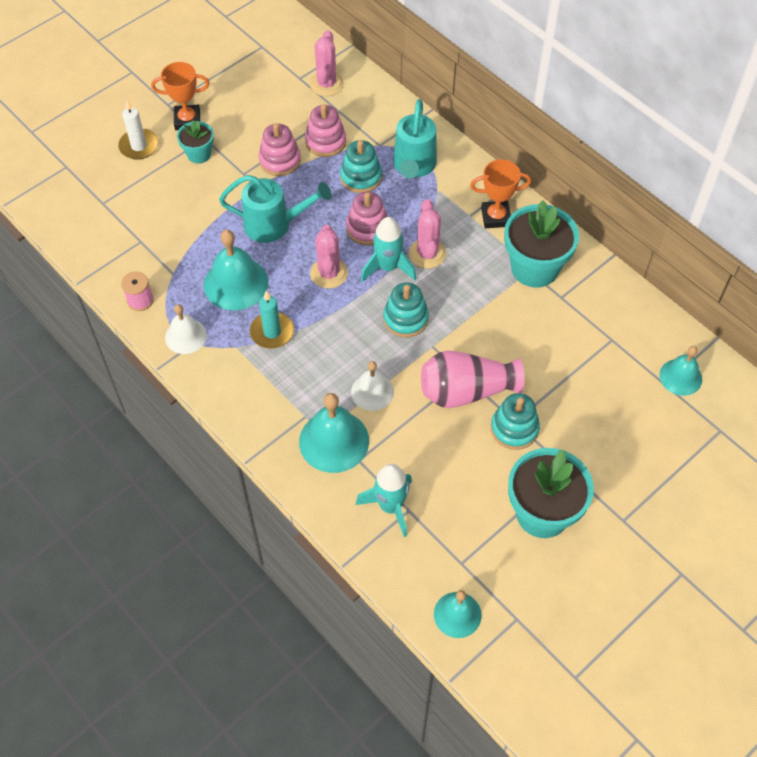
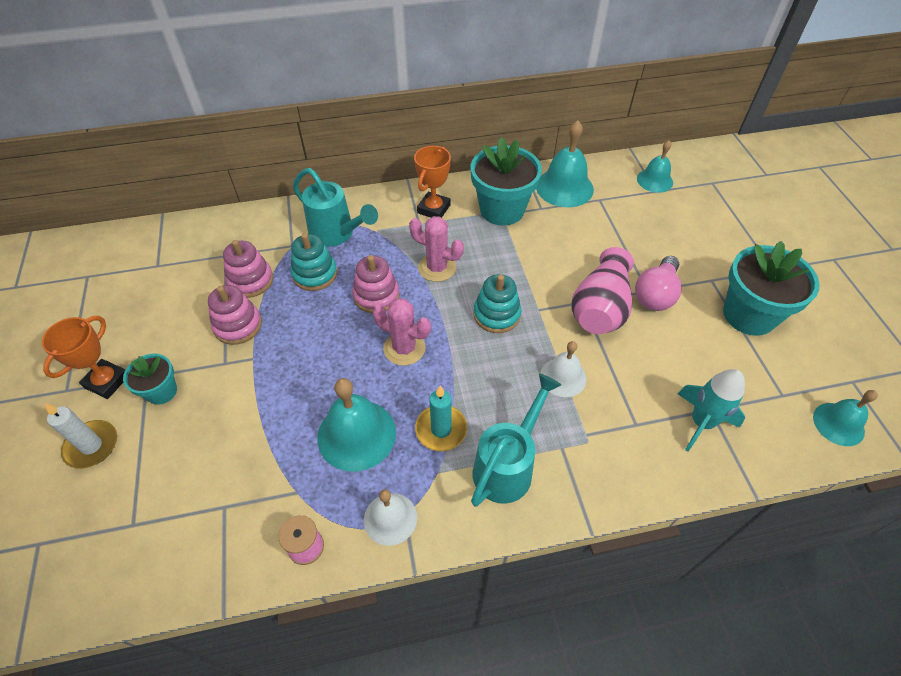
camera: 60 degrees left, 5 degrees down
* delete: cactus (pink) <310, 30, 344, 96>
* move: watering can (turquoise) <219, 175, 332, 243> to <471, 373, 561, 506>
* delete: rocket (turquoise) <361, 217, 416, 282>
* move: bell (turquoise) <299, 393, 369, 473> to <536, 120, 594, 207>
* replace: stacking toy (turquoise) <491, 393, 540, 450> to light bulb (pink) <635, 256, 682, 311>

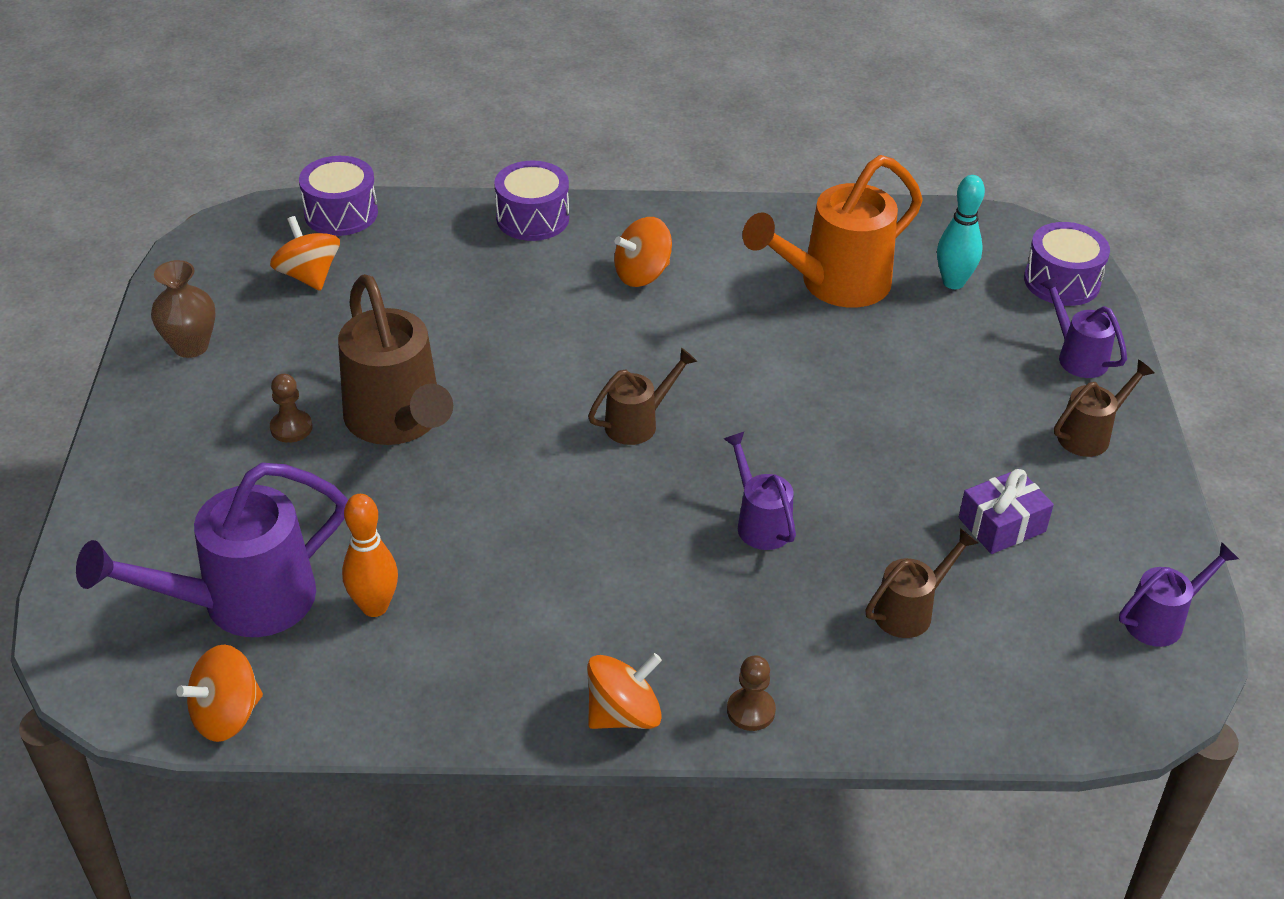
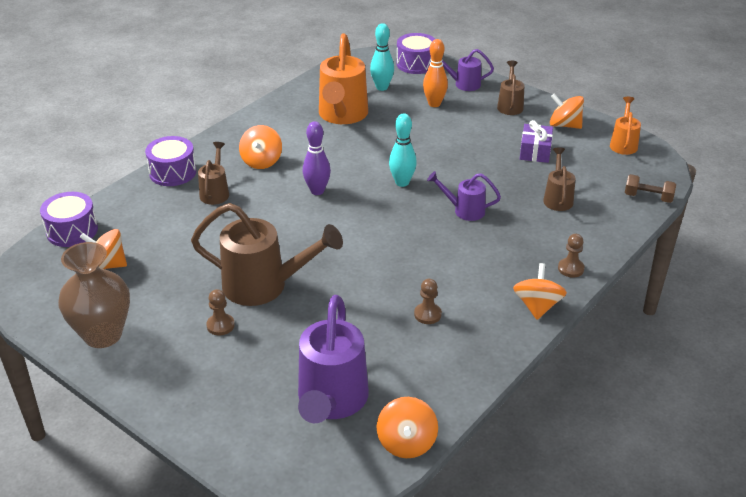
camera: 50 degrees left, 5 degrees down
* resize: vase (brown) <151, 260, 216, 358> = <58, 242, 130, 348> x1.54
* move: watering can (brown) <588, 348, 698, 445> to <198, 142, 229, 205>
* move: bowling pin (orange) <342, 494, 398, 617> to <423, 39, 448, 107>
* recolor: watering can (purple) <1119, 542, 1239, 647> to watering can (orange) <610, 97, 641, 155>
* insert: spinning top (orange) <550, 93, 584, 129>
* insert: bowling pin (turquoise) <389, 113, 417, 187>
* insert: bowling pin (purple) <303, 121, 331, 195>
* insert: dumbbell (brown) <625, 174, 676, 203>
* insert: pawn (brown) <414, 279, 442, 324>

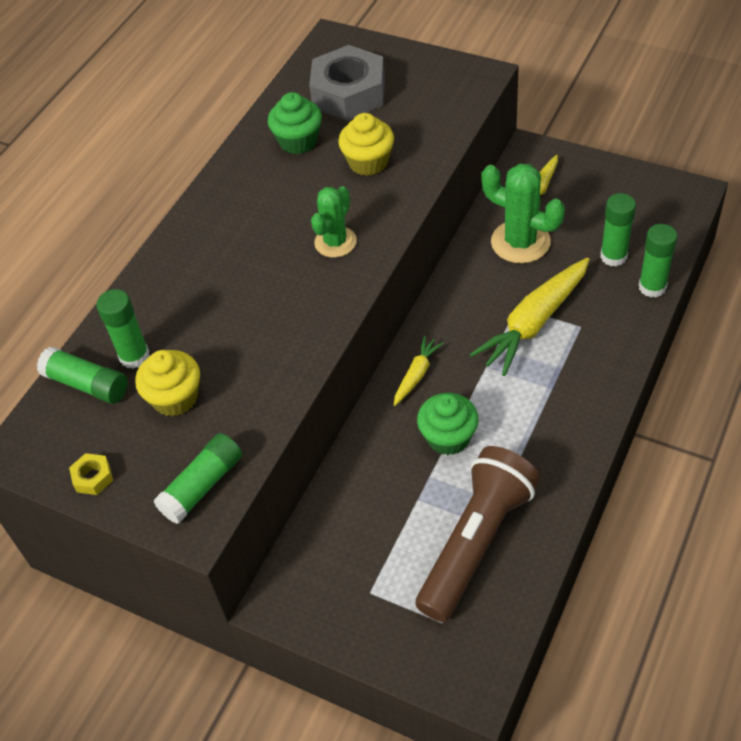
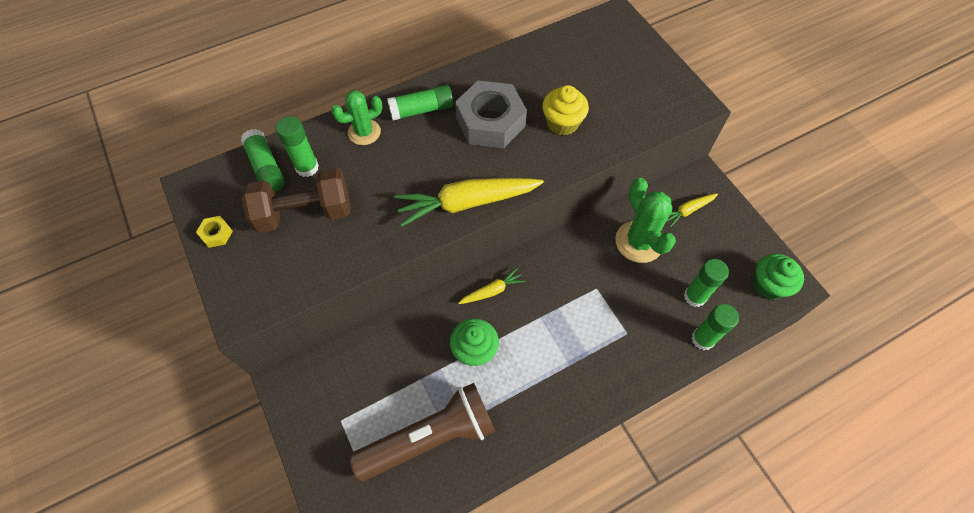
camera: 30 degrees right, 10 degrees up
* move: nut (grey) <309, 45, 385, 121> to <455, 81, 527, 148>
* move: cupcake (green) <268, 92, 322, 154> to <753, 254, 804, 300>
* move: cactus (green) <311, 186, 357, 257> to <331, 90, 383, 145>
* move: carrot (yellow) <470, 258, 589, 376> to <394, 178, 544, 226>
* replace: cupcake (yellow) <135, 350, 200, 417> to dumbbell (brown) <241, 168, 350, 233>
* move: glue stick (green) <154, 433, 242, 524> to <387, 85, 453, 120>

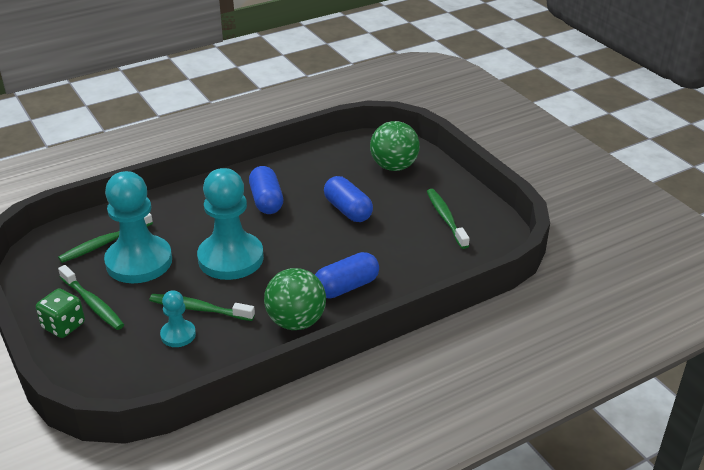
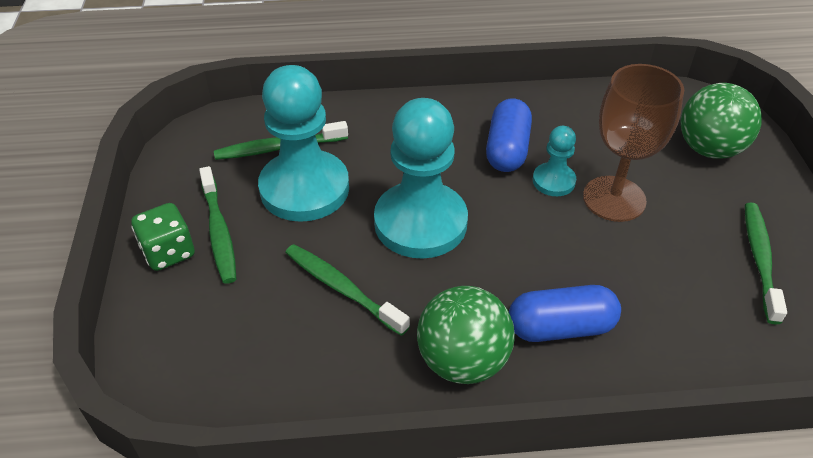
camera: 25 degrees right, 10 degrees up
* replace: capsule (blue) <324, 176, 373, 222> to goblet (brown) <583, 64, 684, 222>
* move: pawn (turquoise) <160, 290, 196, 347> to <533, 126, 576, 196>

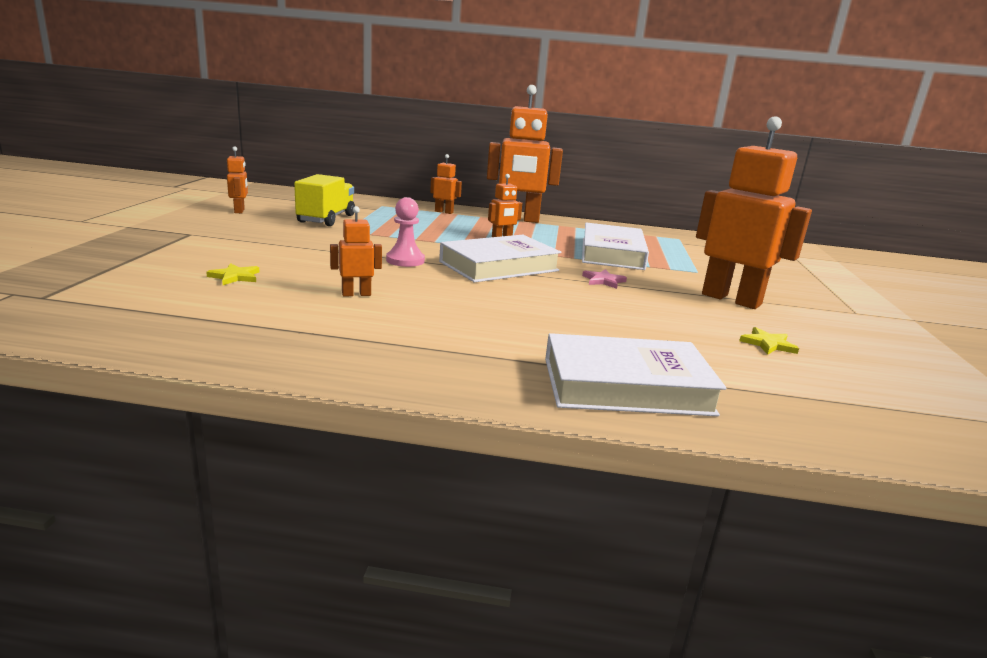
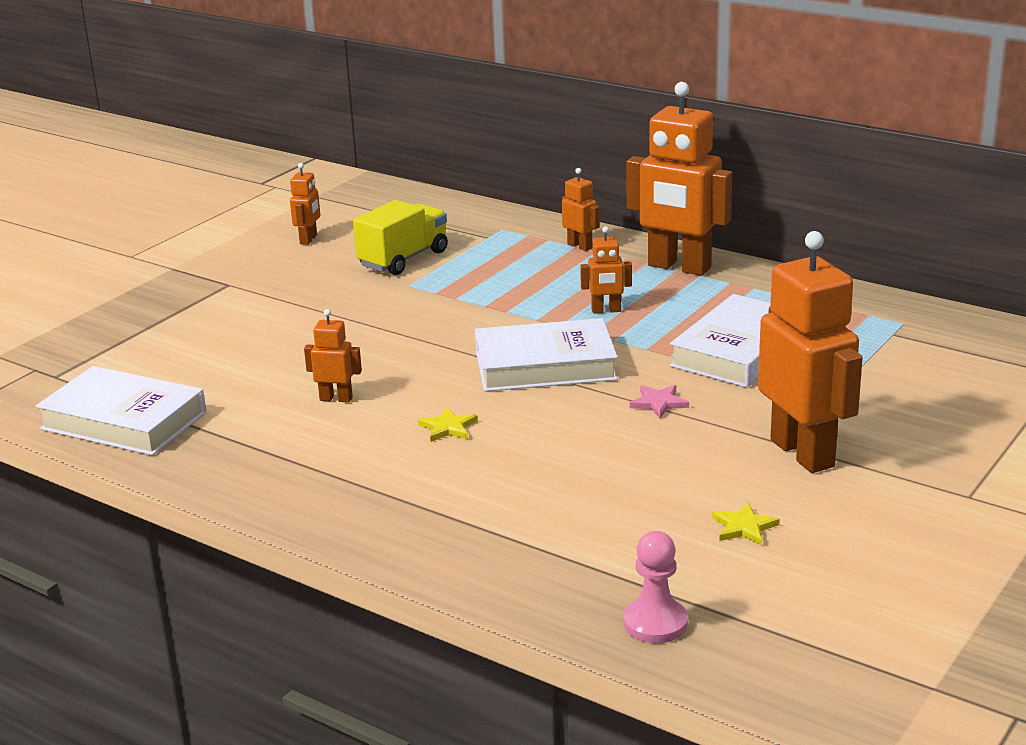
camera: 30 degrees right, 5 degrees up
* move: pawn (pink) <386, 197, 425, 267> to <624, 531, 688, 643>
* move: star (yellow) <206, 263, 260, 285> to <418, 407, 478, 442>
* move: book (white) <545, 333, 727, 416> to <36, 366, 207, 456>

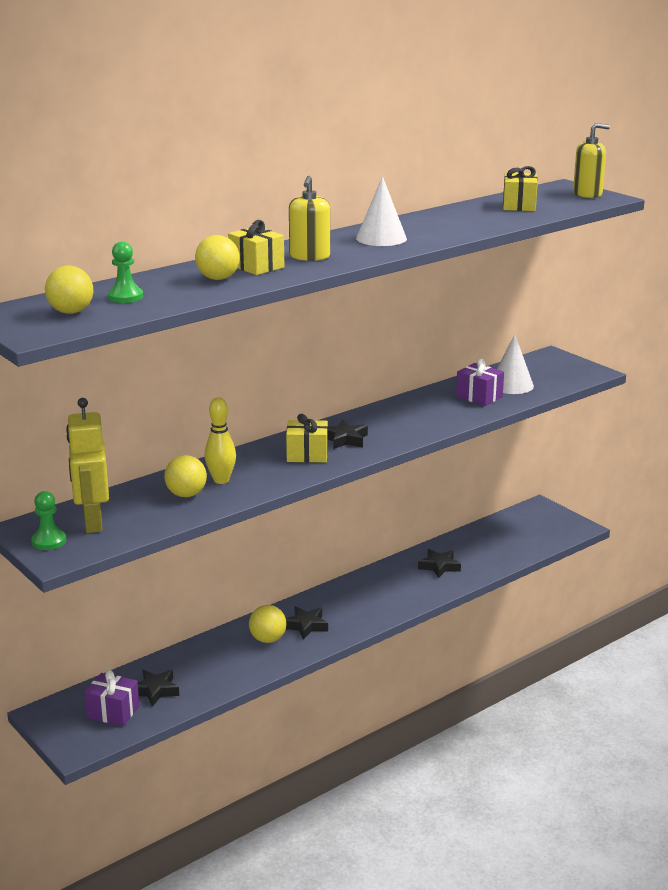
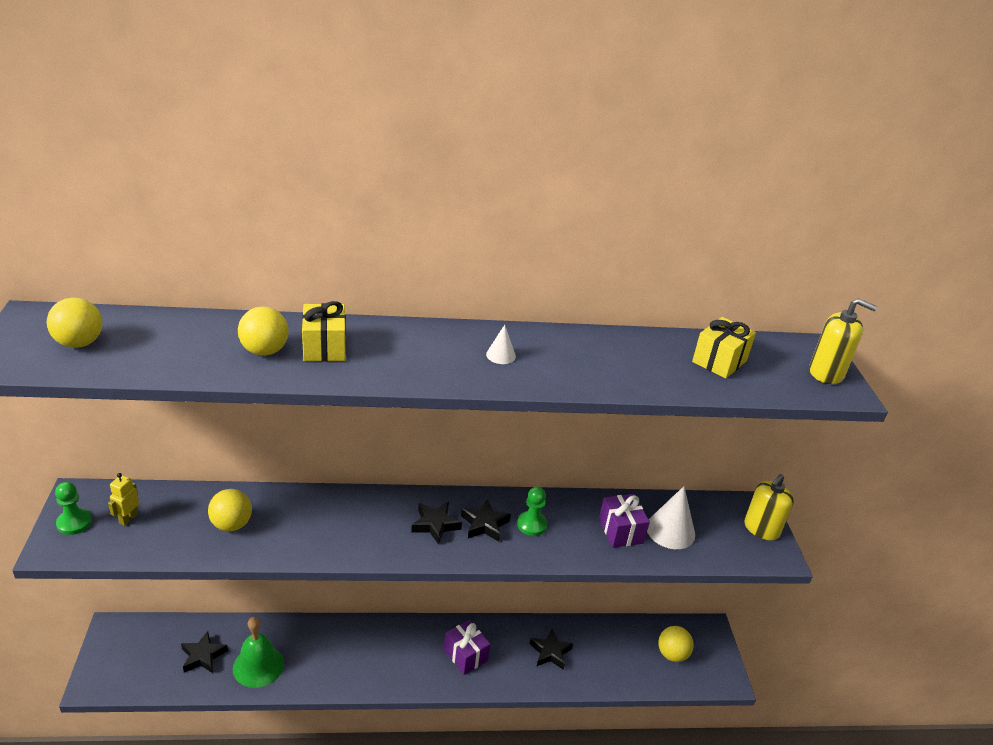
camera: 30 degrees right, 10 degrees up
* move: soap dispenser (yellow) <289, 176, 330, 261> to <744, 474, 794, 541>
* resize: cone (white) <356, 176, 407, 246> = <486, 325, 516, 364> x0.51
* move: pawn (green) <108, 241, 143, 303> to <517, 487, 547, 536>
* resize: robot (yellow) <66, 398, 109, 533> = <108, 473, 139, 526> x0.47
* delete: bowling pin (yellow) <205, 398, 236, 484>
* delete: gift (yellow) <286, 414, 328, 462>
* move: ball (yellow) <249, 605, 286, 643> to <658, 626, 694, 662>
* move: star (black) <286, 606, 328, 640> to <461, 499, 511, 542>
* move: gift (purple) <84, 670, 139, 726> to <444, 620, 490, 675>
* insert: bell (green) <233, 617, 284, 688>

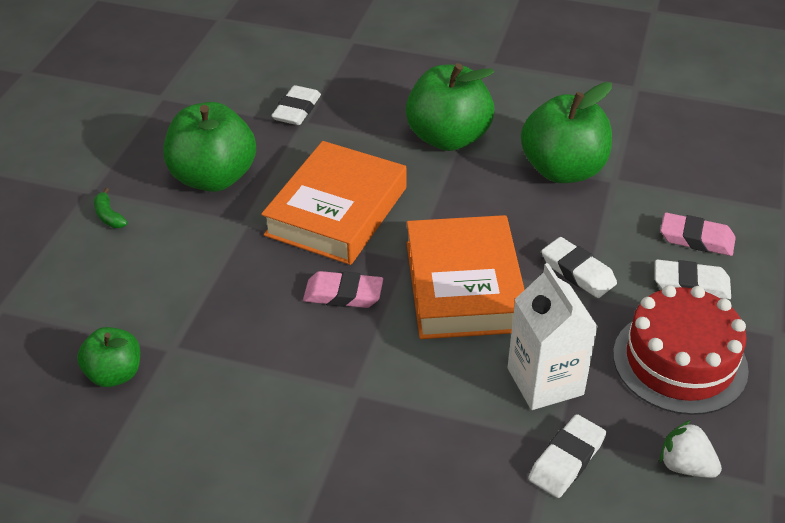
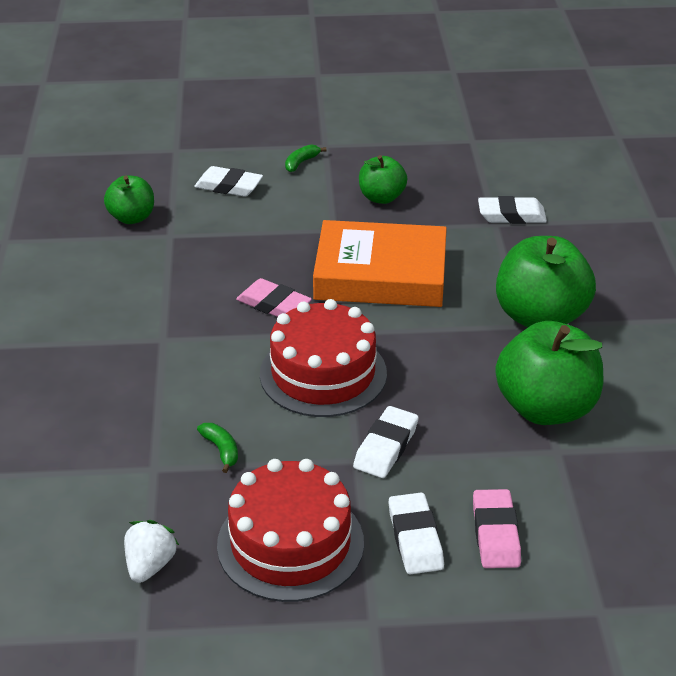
camera: 70 degrees right, 5 degrees down
* resize: apple (green) <164, 102, 256, 192> = <359, 155, 407, 204> x0.57
* replace: book (orange) <406, 215, 525, 339> to cake (red) <260, 299, 387, 417>
* replace: carton (white) <507, 263, 598, 410> to banana (green) <197, 423, 238, 473>
* rotate: eraser (pink) <303, 271, 383, 308> = <236, 278, 312, 317> 45 degrees counterclockwise
* move: eraser (white) <528, 414, 606, 498> to <194, 166, 263, 197>

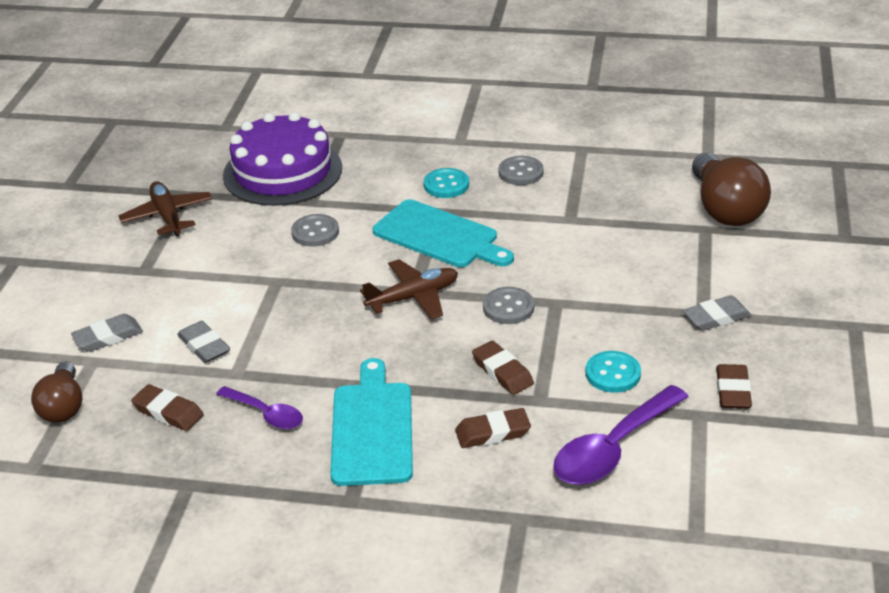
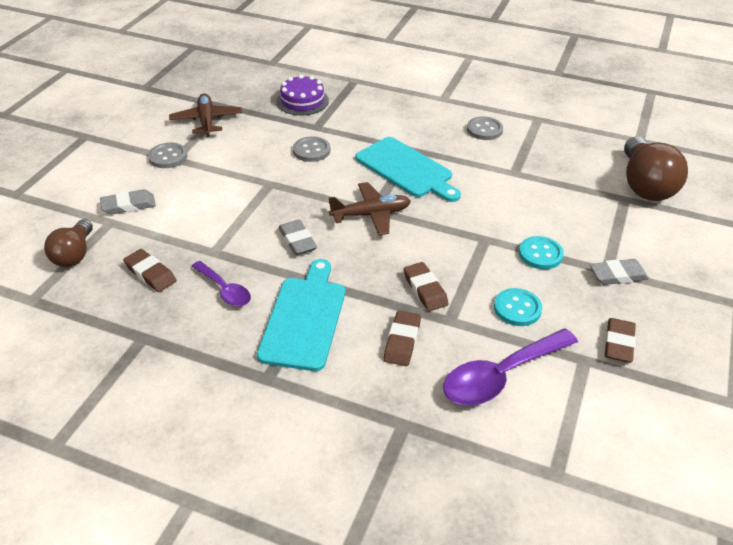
camera: 10 degrees right, 5 degrees up
* resize: cake (purple) <223, 112, 342, 206> = <276, 74, 329, 115> x0.57
* move: button (turquoise) <424, 168, 469, 198> to <519, 236, 564, 269>
* move: button (grey) <483, 287, 534, 324> to <148, 143, 187, 168>
* move: eraser (grey) <177, 321, 230, 363> to <278, 220, 317, 255>
* rotate: eraser (brown) <455, 408, 531, 448> = <384, 310, 421, 366> 75 degrees counterclockwise

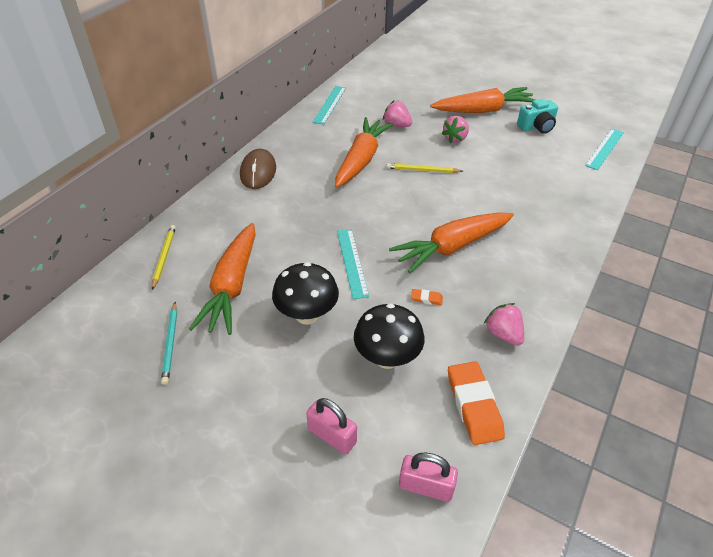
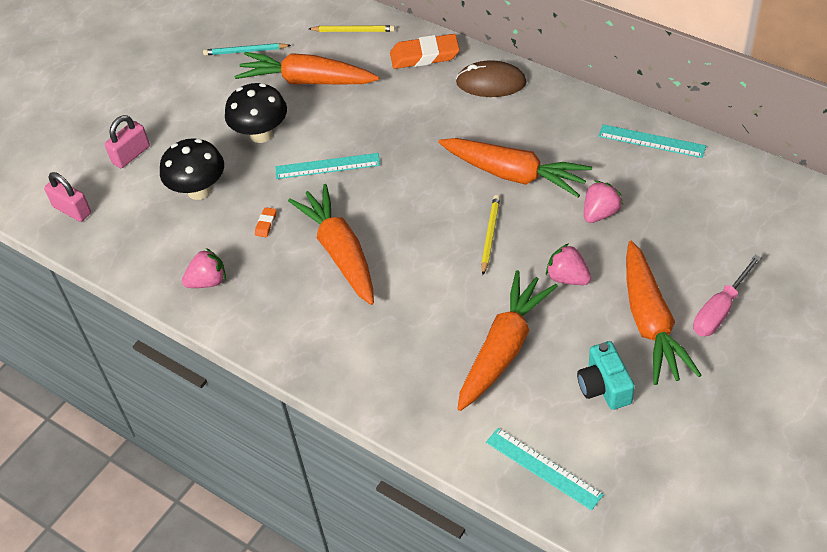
camera: 100 degrees right, 5 degrees up
* move: eraser (orange) <448, 361, 505, 445> to <390, 34, 460, 69>
* rotate: padlock (pink) <399, 453, 458, 502> = <44, 172, 91, 222> 75 degrees counterclockwise
* insert: screwdriver (pink) <693, 254, 762, 336>
* insert: carrot (orange) <457, 270, 558, 411>

